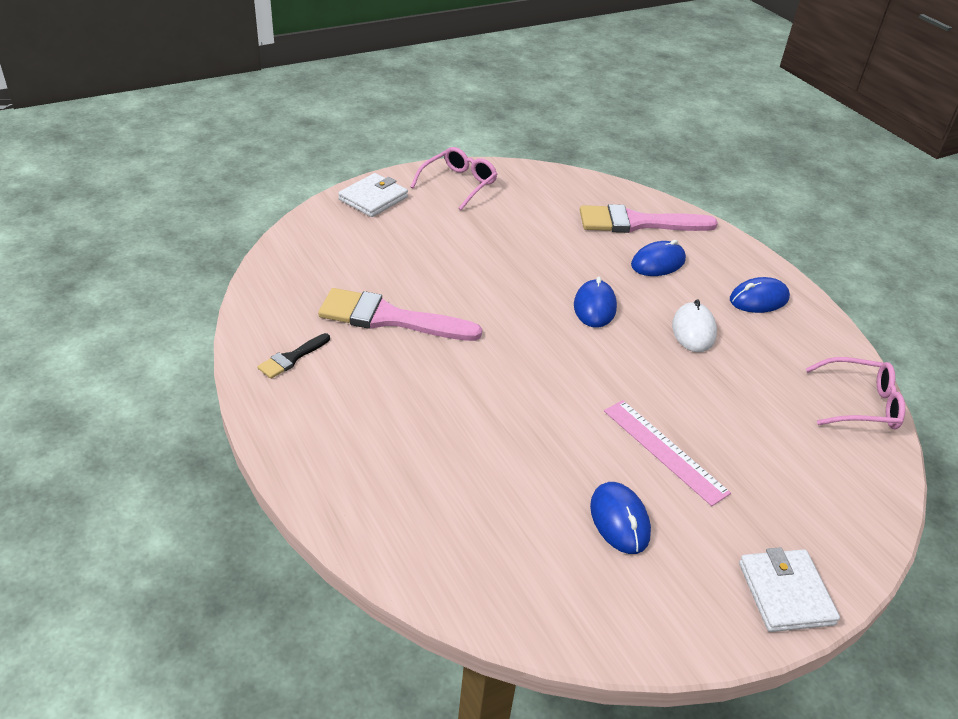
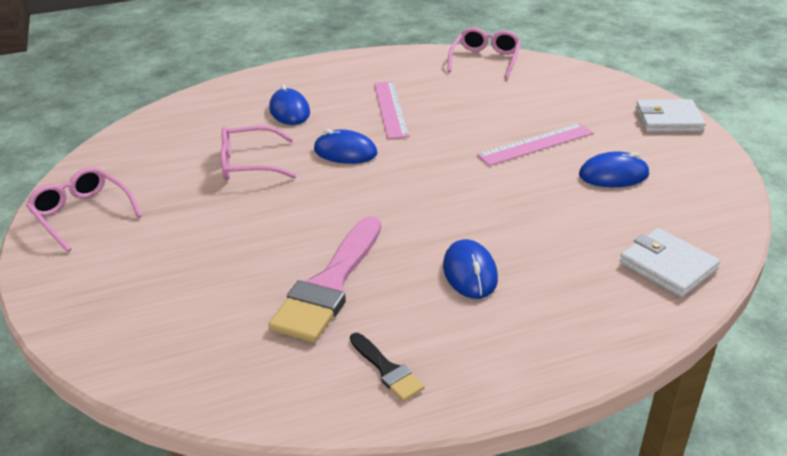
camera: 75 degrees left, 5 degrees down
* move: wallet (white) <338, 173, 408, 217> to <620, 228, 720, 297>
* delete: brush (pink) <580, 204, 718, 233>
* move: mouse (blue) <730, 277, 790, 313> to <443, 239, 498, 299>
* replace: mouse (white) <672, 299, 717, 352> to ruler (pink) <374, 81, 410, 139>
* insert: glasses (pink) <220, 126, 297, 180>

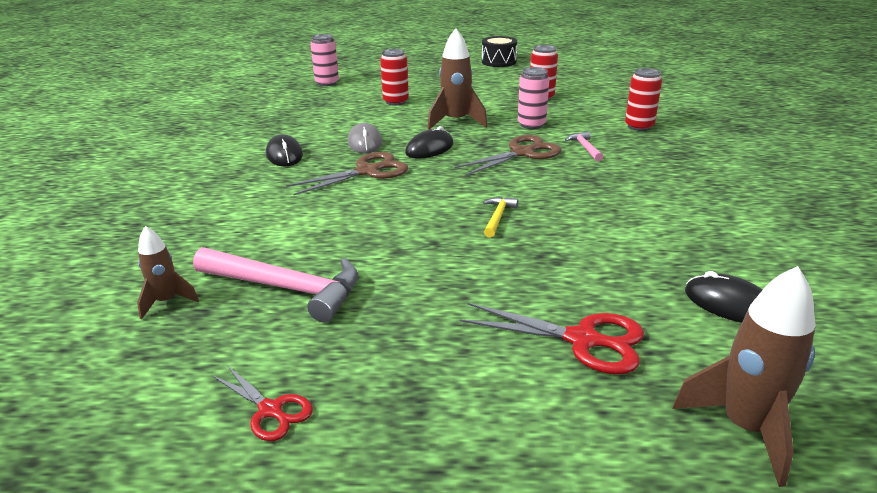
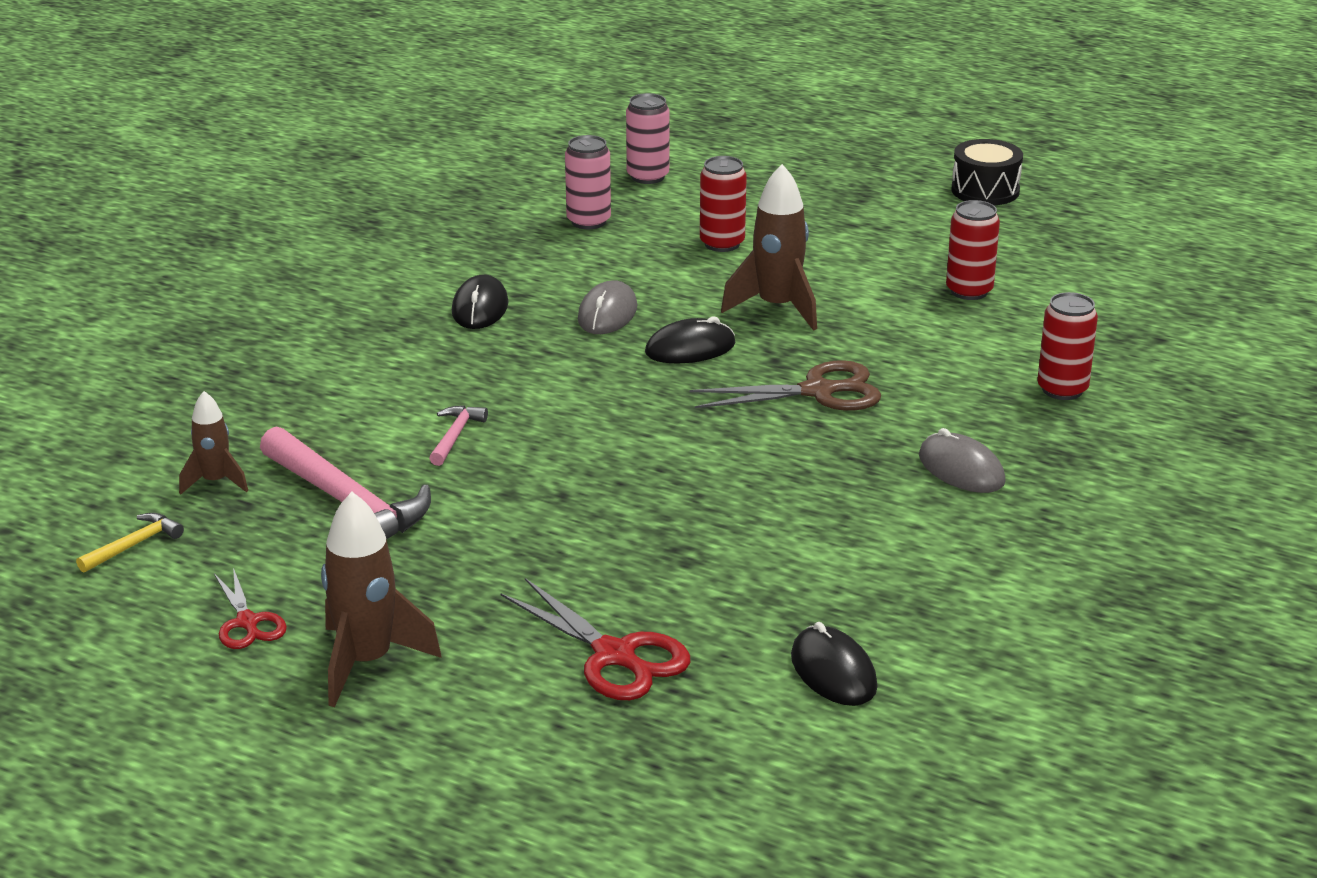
camera: 25 degrees right, 0 degrees up
* move: can (pink) <518, 67, 550, 129> to <565, 135, 611, 229>
* move: hammer (pink) <565, 131, 603, 161> to <429, 405, 488, 466>
* delete: scissors (brown) <286, 152, 408, 195>
* move: hammer (yellow) <483, 197, 518, 238> to <76, 513, 184, 573>
* move: rocket (brown) <672, 266, 816, 487> to <321, 492, 442, 707>
* insert: mouse (grey) <919, 428, 1006, 493>

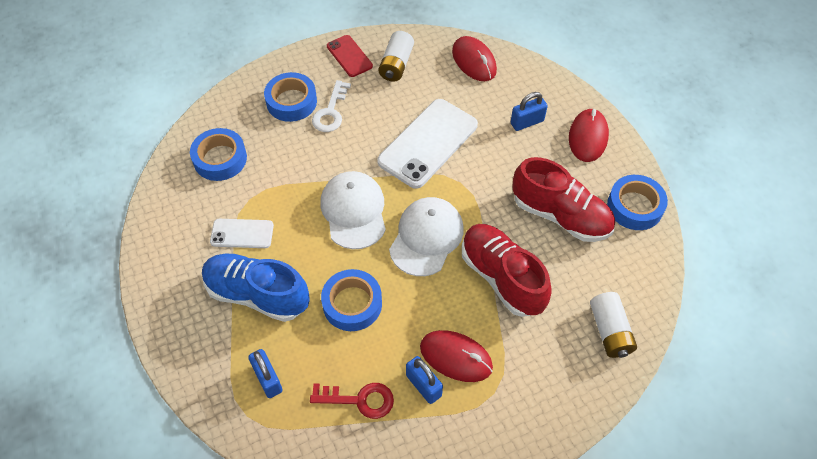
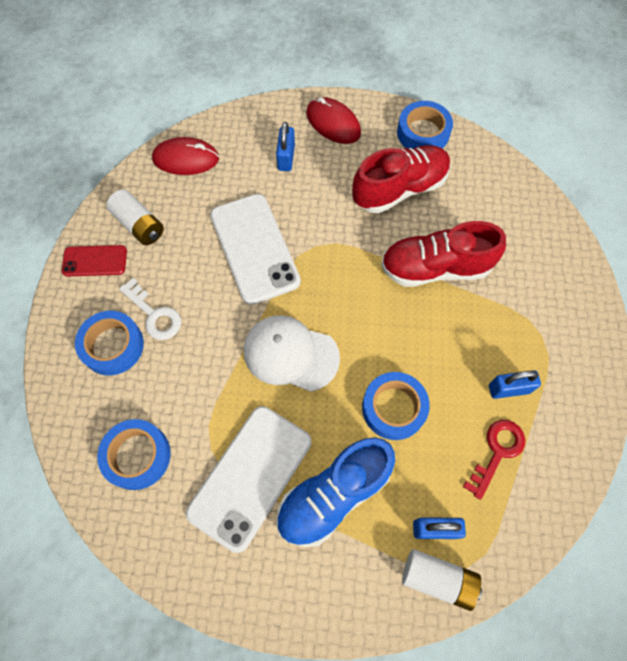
camera: 60 degrees left, 10 degrees up
* delete: cap (white) <389, 197, 464, 276>
* resize: phone (white) <210, 219, 274, 248> = <186, 406, 311, 553> x1.87
* move: battery (white) <590, 292, 637, 358> to <402, 549, 482, 611>
* delete: mouse (red) <420, 330, 493, 382>

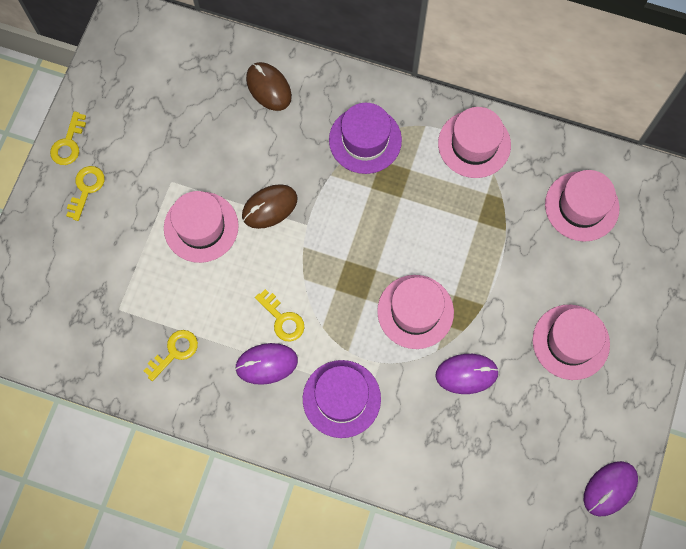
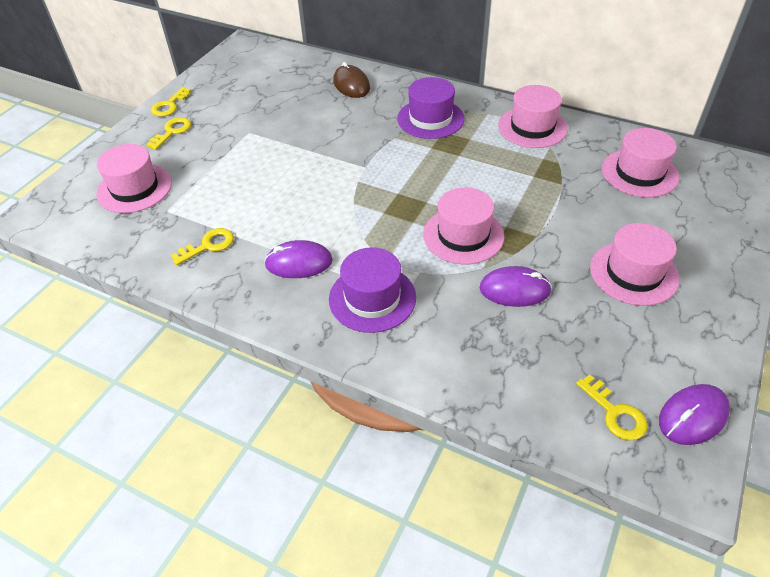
camera: 10 degrees right, 25 degrees down
* delete: mouse (brown) <242, 184, 297, 229>
* move: hat (pink) <164, 191, 239, 263> to <96, 144, 172, 213>
* move: key (yellow) <255, 289, 304, 342> to <576, 375, 648, 441>

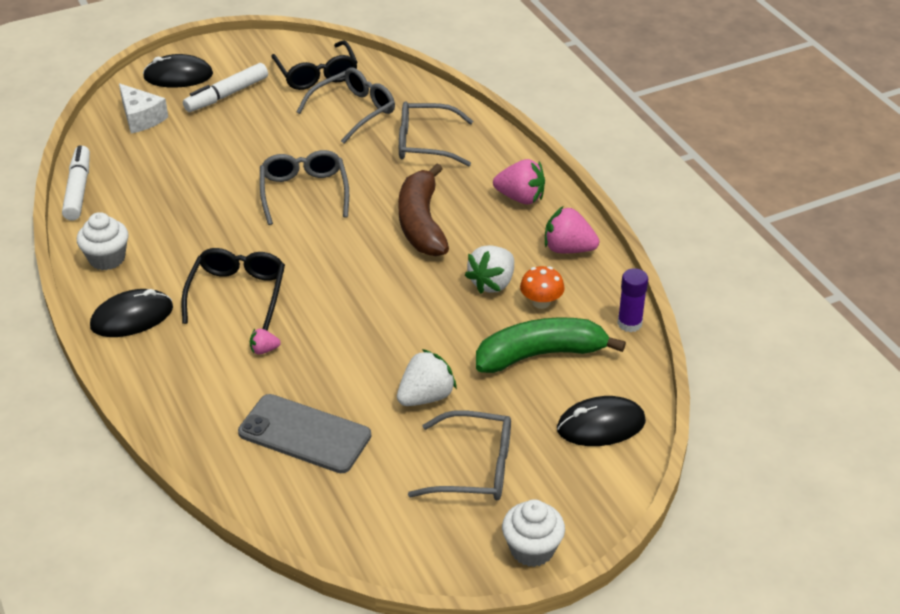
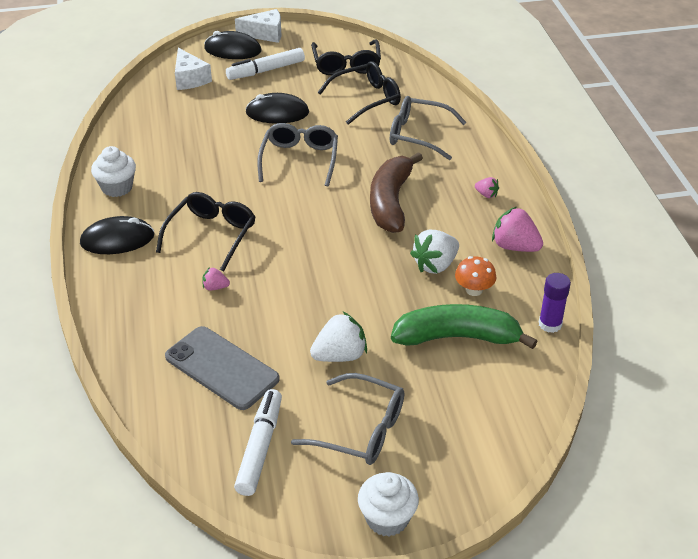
camera: 15 degrees right, 0 degrees up
* recolor: glasses (grey) <297, 67, 395, 144> to glasses (black) <318, 61, 401, 125>
* move: marker (white) <62, 145, 90, 221> to <234, 389, 282, 496>
* resize: strawberry (pink) <493, 159, 545, 205> = <475, 177, 499, 198> x0.51
* move: mouse (black) <557, 396, 646, 446> to <245, 93, 309, 124>
* insert: cheese (white) <235, 9, 282, 43>

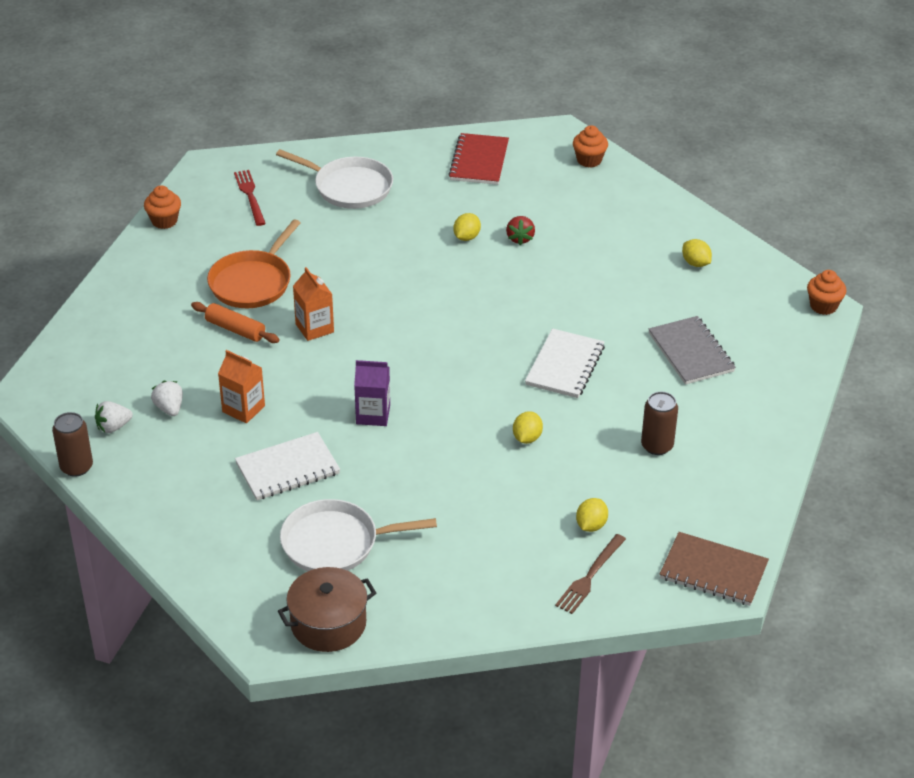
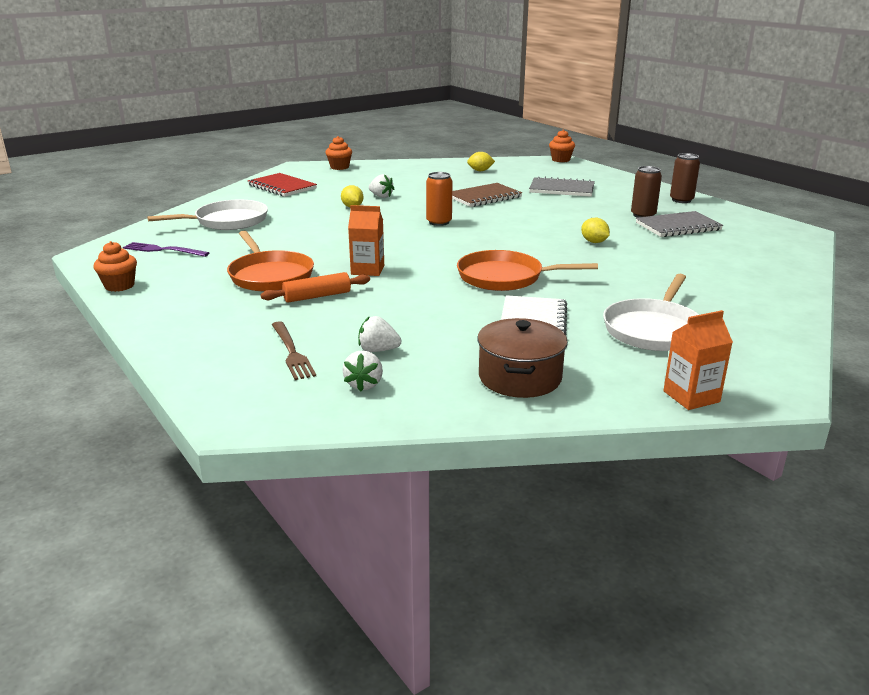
camera: 55 degrees left, 15 degrees down
* recolor: fork (red) <234, 170, 266, 226> to fork (purple) <123, 242, 209, 257>
* recolor: strawberry (red) <506, 216, 535, 245> to strawberry (white) <369, 174, 394, 198>
* delete: notebook (white) <525, 328, 605, 398>
* move: carton (orange) <218, 350, 265, 423> to <663, 310, 733, 410>
* replace: carton (purple) <354, 360, 390, 426> to pan (orange) <457, 250, 598, 291>
* move: can (brown) <52, 412, 93, 477> to <670, 153, 700, 203>
* delete: lemon (yellow) <576, 498, 608, 532>
* move: notebook (brown) <660, 532, 769, 606> to <452, 183, 522, 207>
* move: fork (brown) <555, 534, 626, 614> to <272, 321, 316, 380>
* move: pot (brown) <278, 567, 376, 652> to <477, 318, 568, 398>
* insert: can (orange) <426, 172, 452, 226>
* insert: notebook (grey) <636, 211, 723, 237>

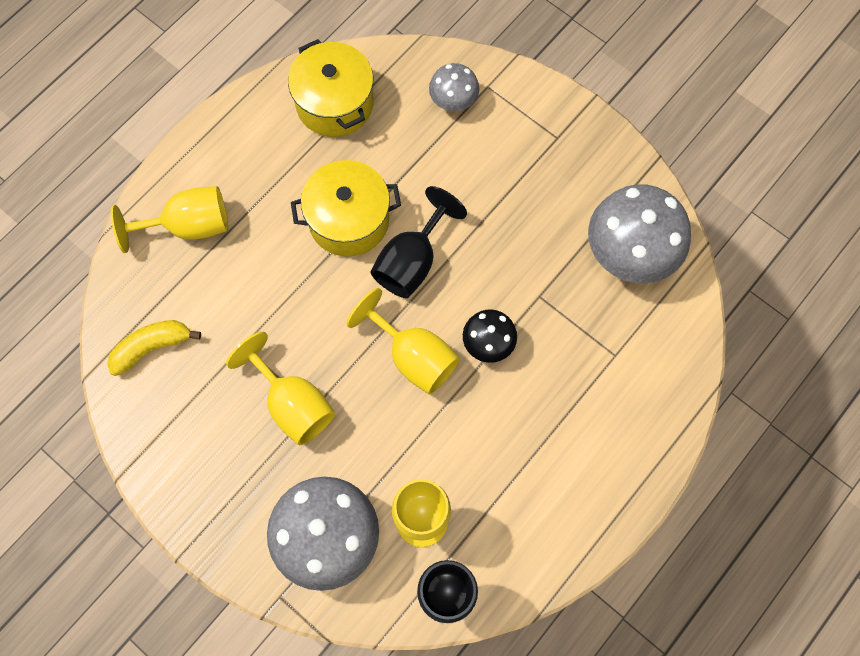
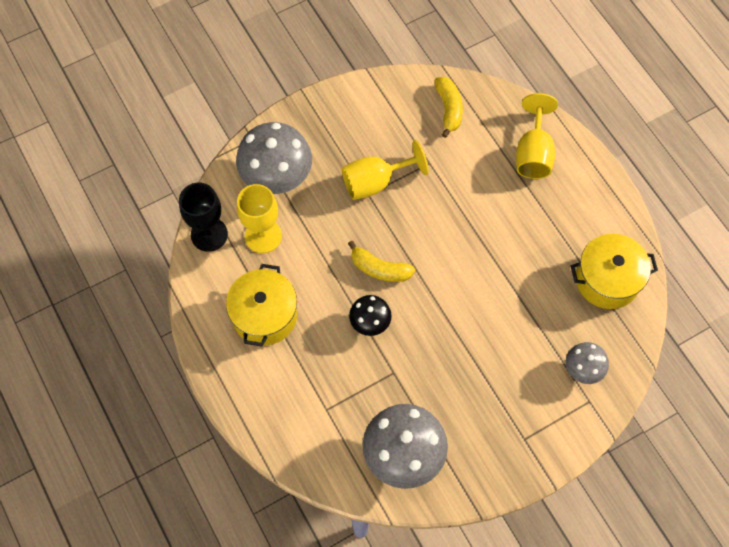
camera: 110 degrees right, 5 degrees down
* move: pot (yellow) <291, 160, 401, 256> to <226, 264, 297, 347>
* delete: goblet (black) <370, 186, 467, 298>
* replace: goblet (yellow) <347, 288, 460, 395> to banana (yellow) <348, 241, 415, 282>

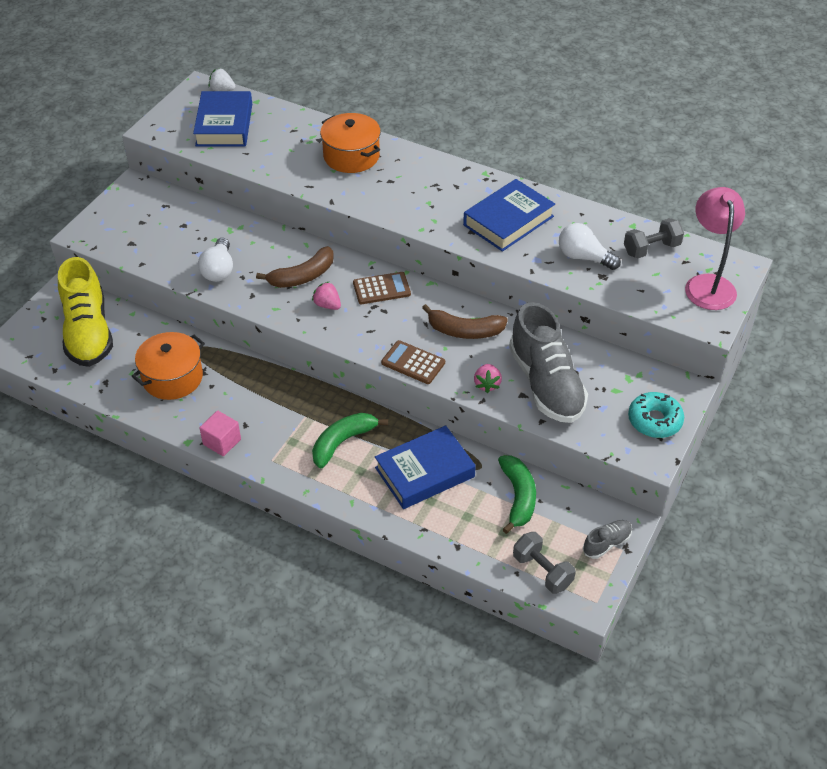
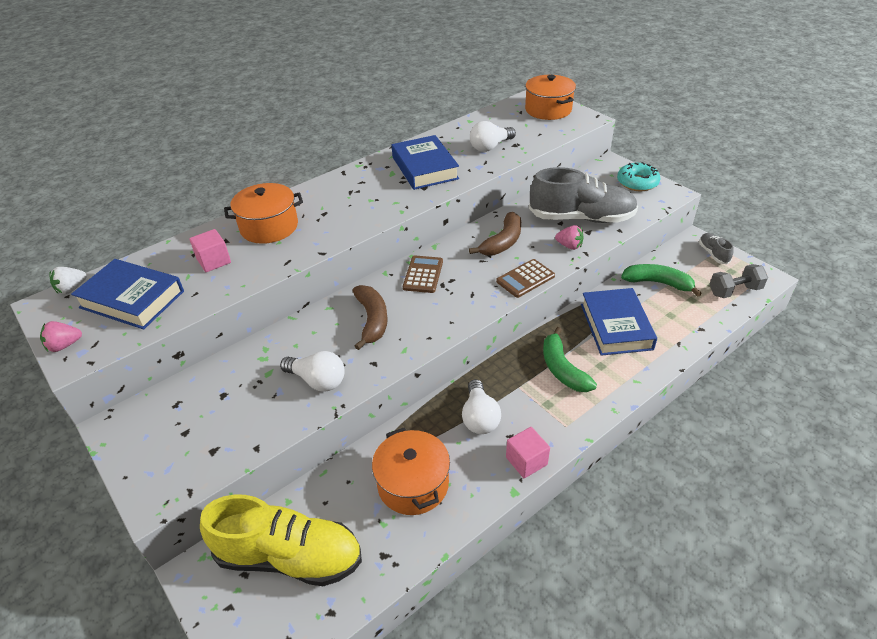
camera: 65 degrees left, 5 degrees down
* replace: lamp (pink) <685, 187, 745, 310> to pot (orange) <525, 75, 576, 120>
* delete: dumbbell (grey) <624, 218, 684, 258>
* move: strawberry (pink) <312, 282, 341, 310> to <40, 321, 82, 352>
* insert: cube (pink) <189, 229, 231, 272>
* insert: light bulb (white) <462, 379, 501, 434>

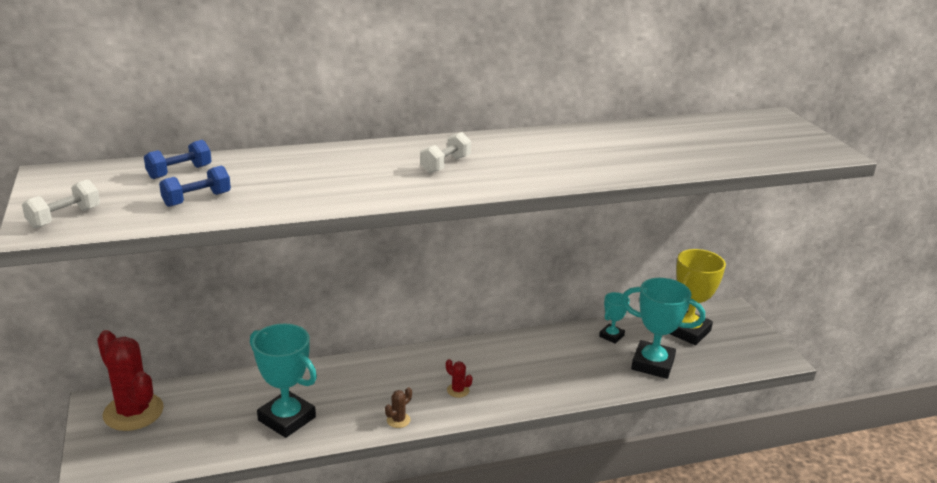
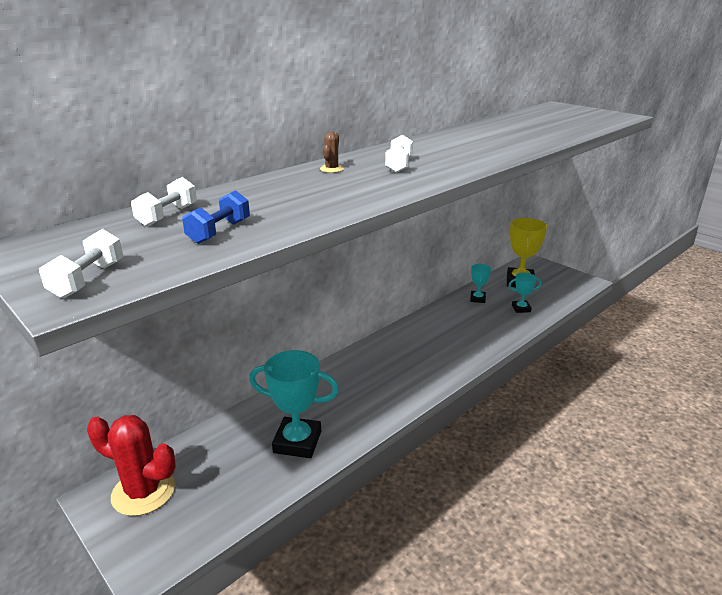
camera: 25 degrees left, 0 degrees up
* recolor: dumbbell (blue) <144, 140, 211, 179> to dumbbell (white) <131, 177, 197, 227>
* resize: trophy (turquoise) <621, 278, 705, 379> = <508, 273, 542, 313> x0.53
* delete: cactus (red) <446, 359, 473, 398>
* move: cactus (brown) <385, 387, 412, 428> to <320, 132, 344, 173>

